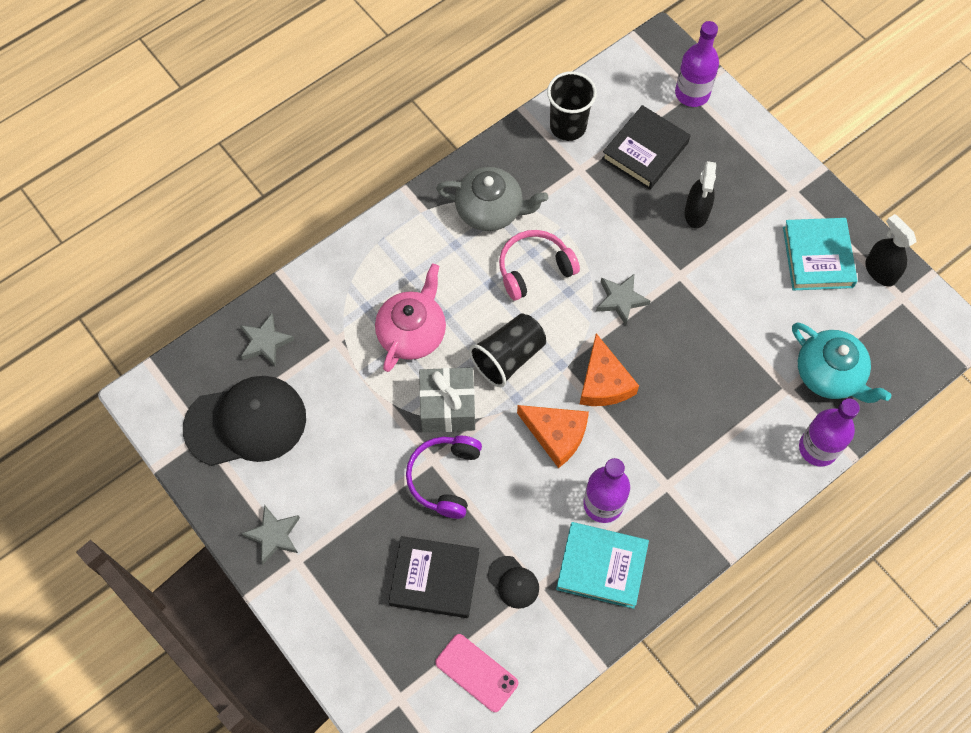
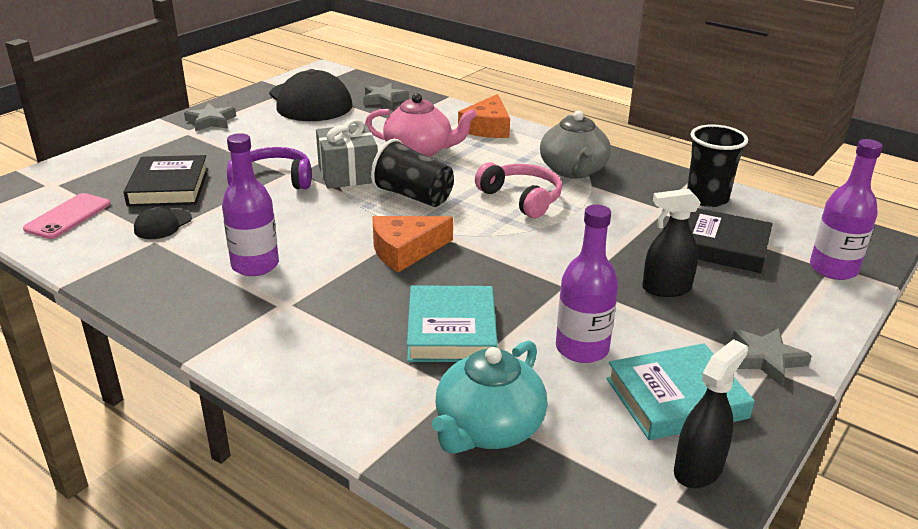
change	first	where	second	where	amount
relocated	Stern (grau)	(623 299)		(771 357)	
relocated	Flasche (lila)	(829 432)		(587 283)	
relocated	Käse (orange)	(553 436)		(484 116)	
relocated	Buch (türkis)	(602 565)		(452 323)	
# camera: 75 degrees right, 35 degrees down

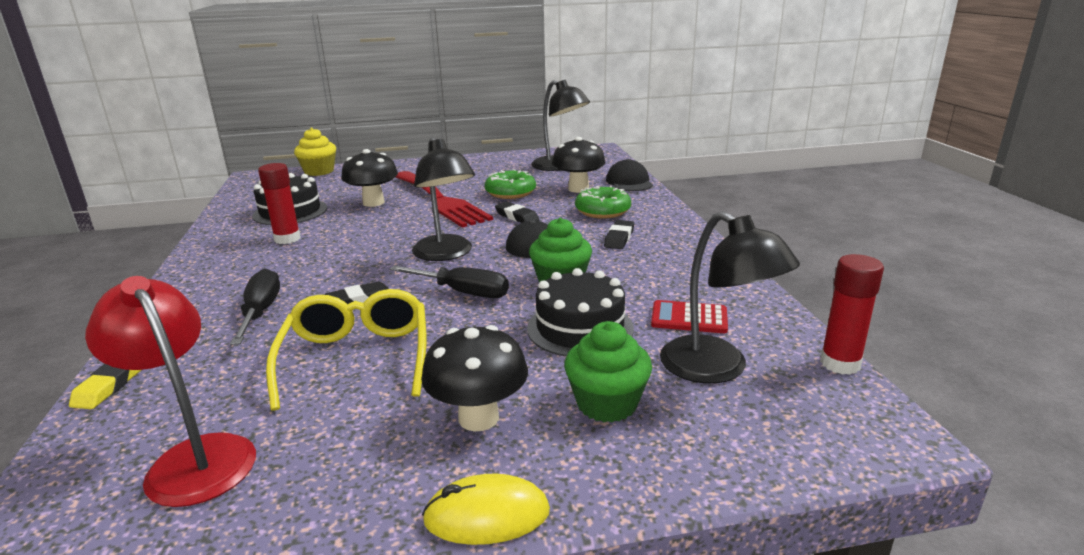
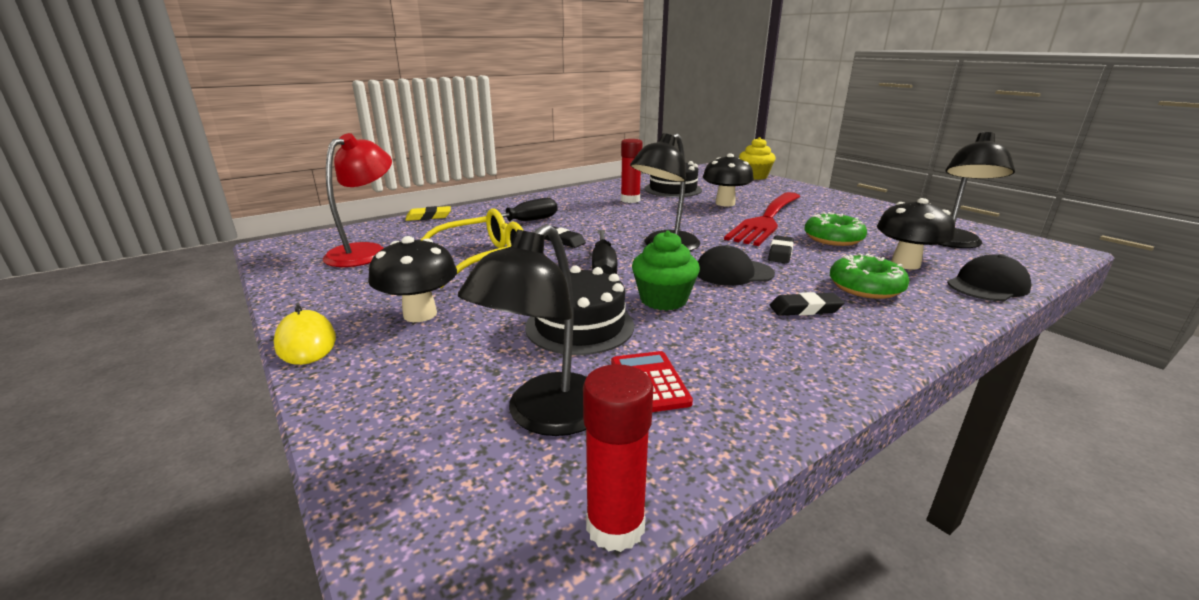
change	first	where	second	where	amount
missing	Muffin (grün)	(608 371)			
# camera: 65 degrees right, 0 degrees up

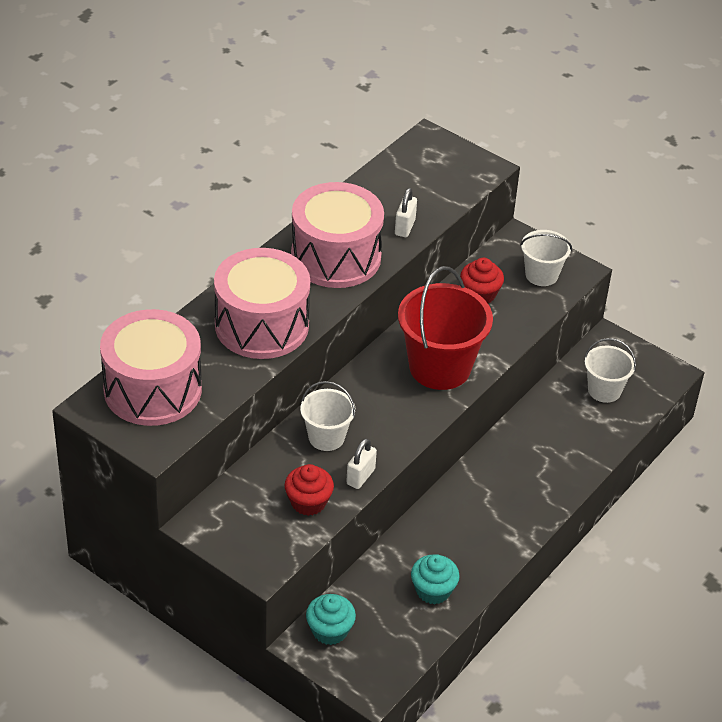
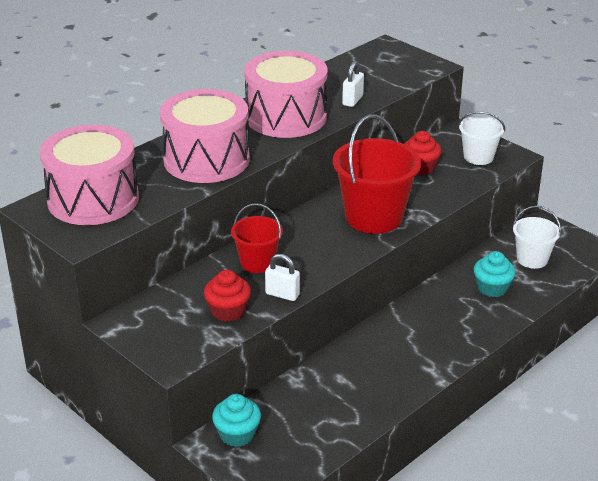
change	first	where	second	where	amount
colour	Eimer (weiß)	(328 416)	Eimer (rot)	(257 238)	
spun	Vorhängeschloss (weiß)	(361 463)		(282 277)	75 degrees clockwise
relocated	Muffin (türkis)	(435 579)		(494 274)	
# camera: 10 degrees right, 10 degrees down

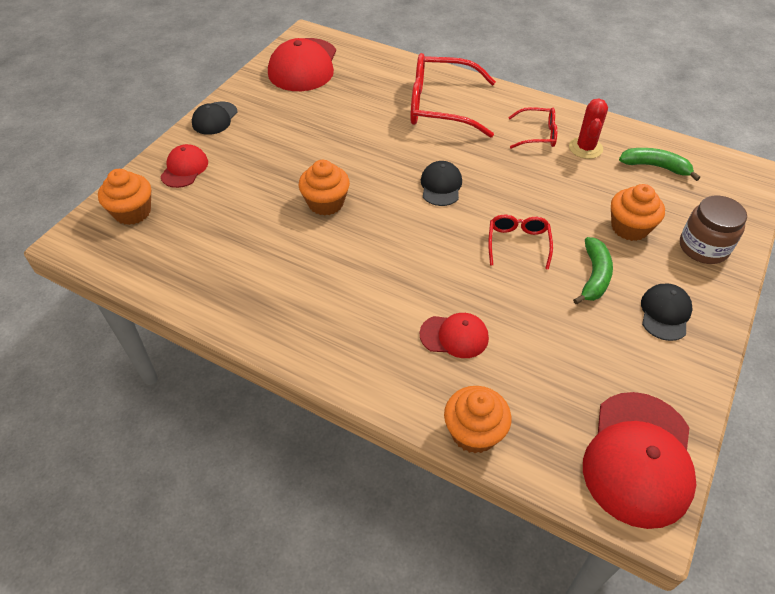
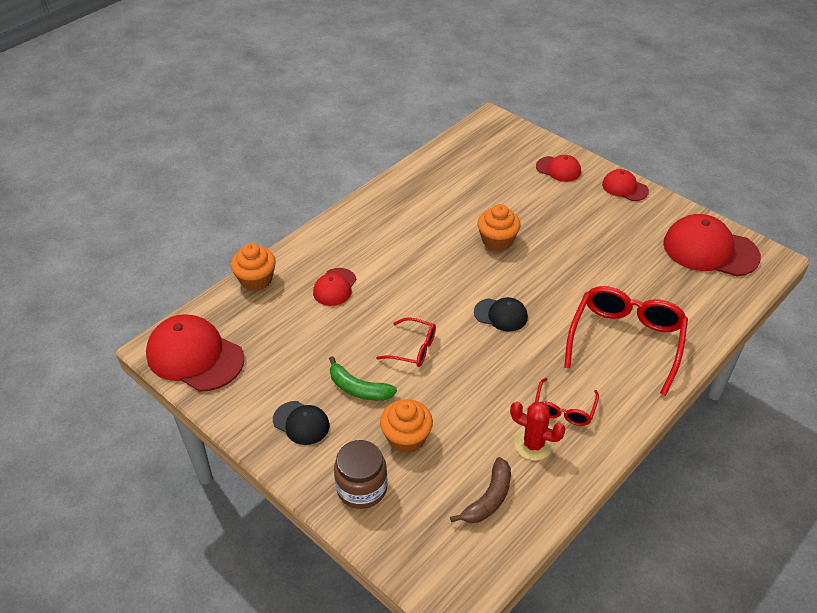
change	first	where	second	where	amount
colour	Kappe (schwarz)	(215 118)	Kappe (rot)	(625 185)	
colour	Banane (grün)	(659 164)	Banane (braun)	(480 490)	
missing	Muffin (orange)	(124 197)			
# camera: 105 degrees right, 5 degrees down

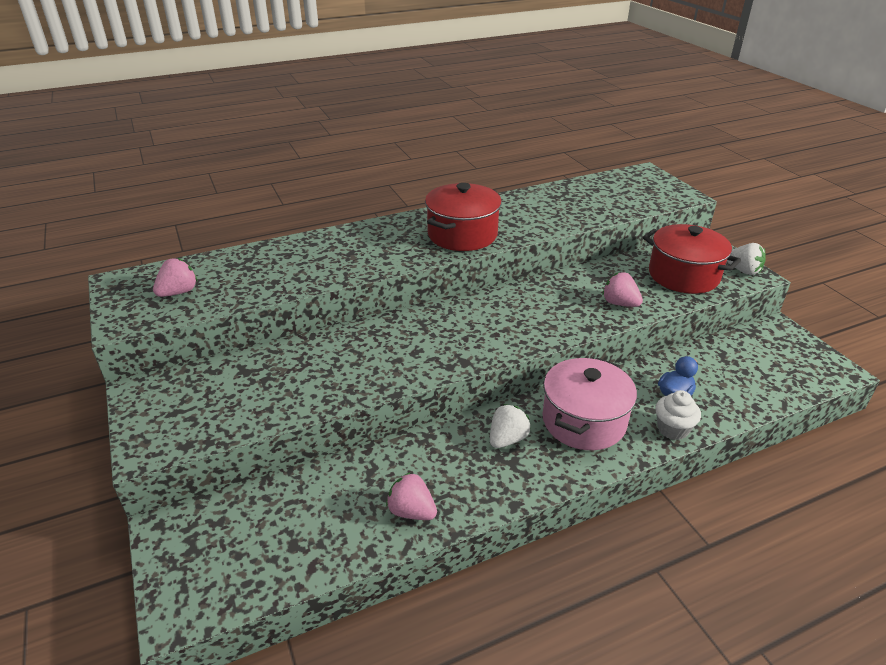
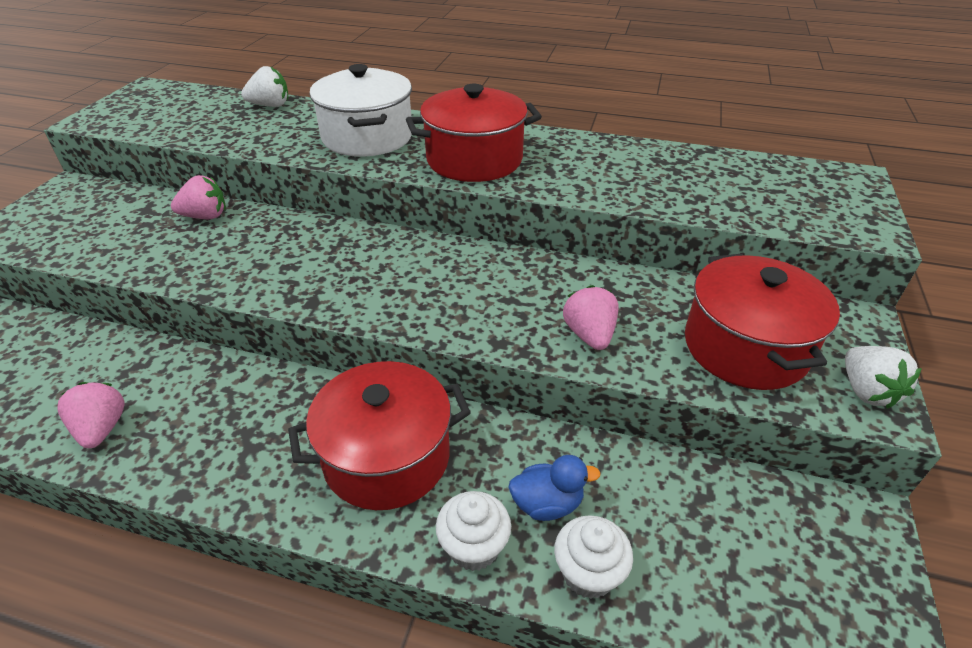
change	first	where	second	where	amount
relocated	Erdbeere (rosa)	(175 277)		(198 197)	
colour	Kochtopf (rosa)	(589 403)	Kochtopf (rot)	(379 435)	
relocated	Erdbeere (weiß)	(510 426)		(264 86)	
appeared			Kochtopf (weiß)	(361 110)	
appeared			Muffin (weiß)	(593 557)	
# camera: 40 degrees right, 5 degrees up

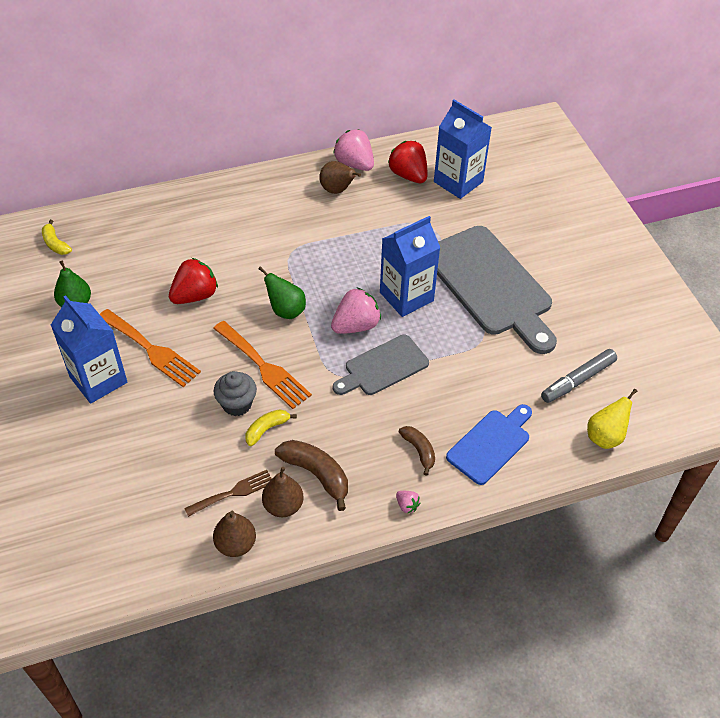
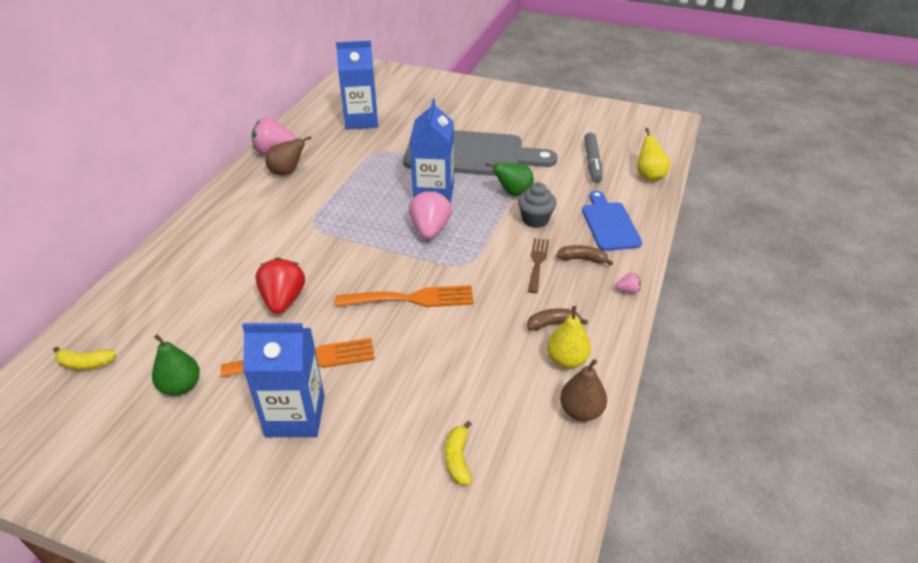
change	first	where	second	where	amount
missing	Erdbeere (rot)	(407 162)			
relocated	Birne (grün)	(282 292)		(510 179)	
missing	Schneidebrett (grau)	(381 365)			
relocated	Muffin (grau)	(235 393)		(537 205)	
relocated	Banane (gelb)	(271 427)		(458 453)	
size	Banane (braun)	(311 475)		(557 319)	x0.62
colour	Birne (braun)	(282 492)	Birne (gelb)	(569 337)	
relocated	Gabel (braun)	(228 493)		(538 265)	
# camera: 50 degrees left, 10 degrees down

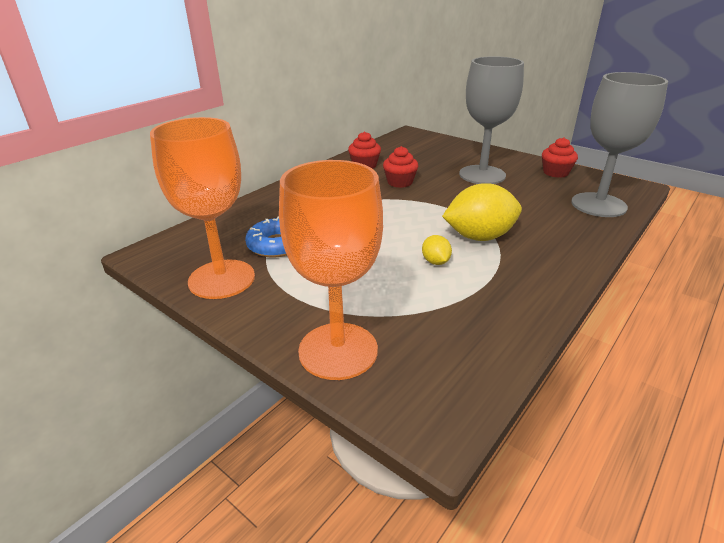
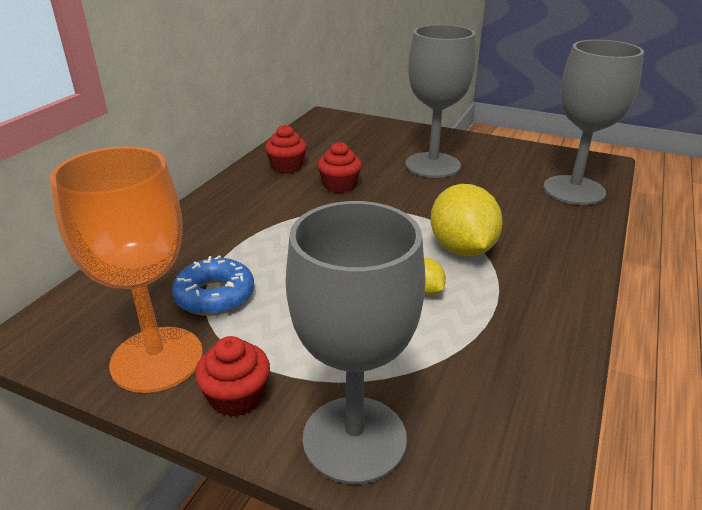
change	first	where	second	where	amount
relocated	Muffin (rot)	(560 157)		(232 376)	
colour	Kelch (orange)	(331 270)	Kelch (grau)	(356 343)	
spun	Zitrone (gelb)	(482 212)		(466 220)	75 degrees counterclockwise
# camera: 15 degrees left, 0 degrees up

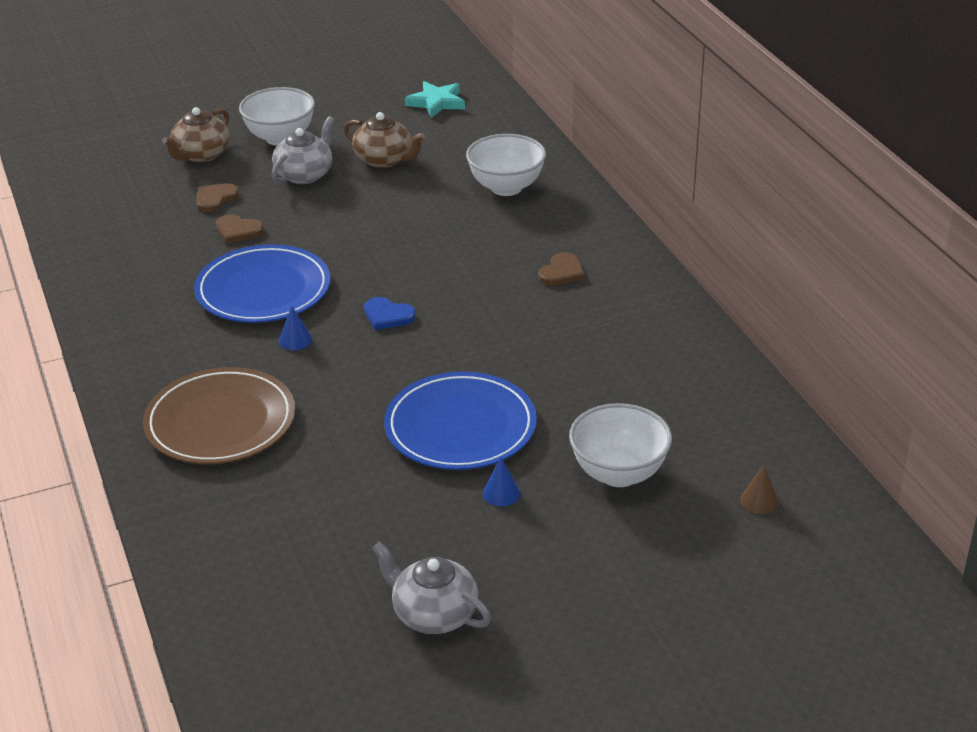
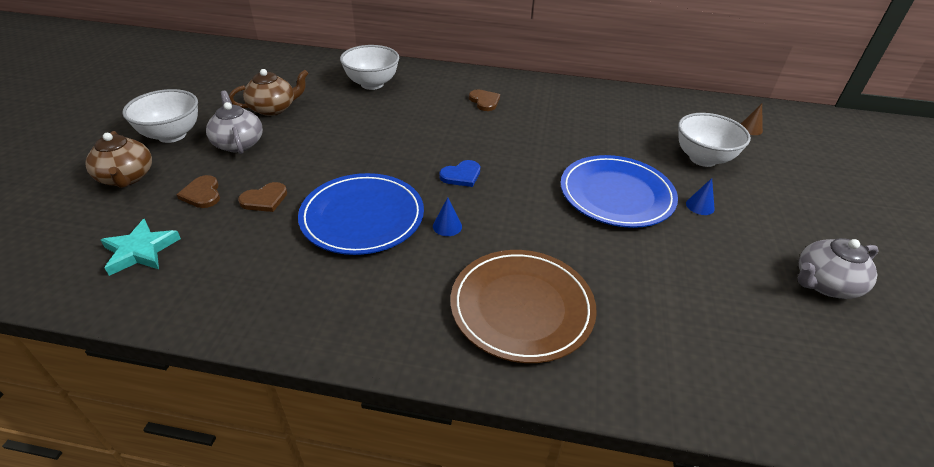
change	first	where	second	where	amount
relocated	Stern (türkis)	(435 99)		(141 247)	
# camera: 60 degrees left, 5 degrees up

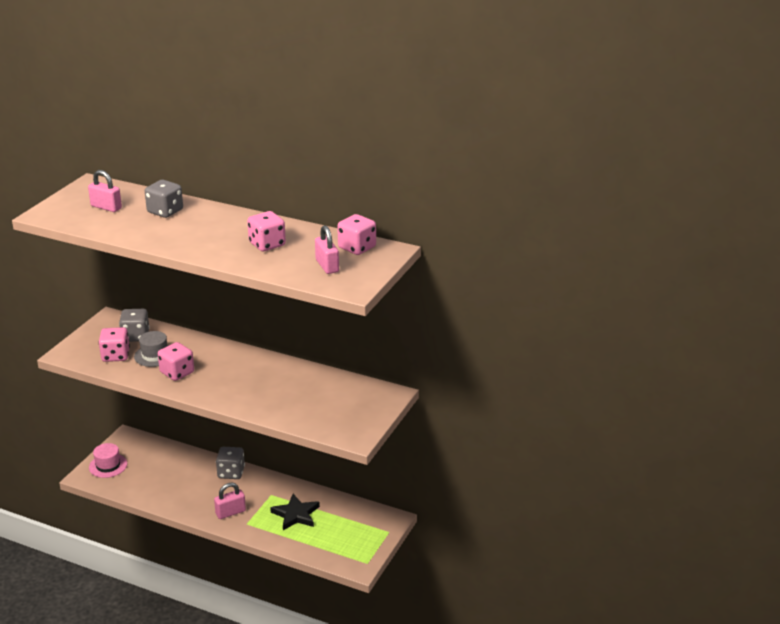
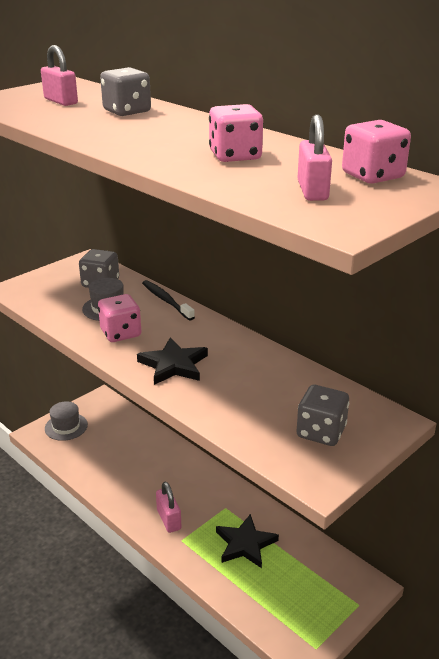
change	first	where	second	where	amount
missing	Spielwürfel (rosa)	(114 344)			
colour	Hut (rosa)	(108 460)	Hut (grau)	(66 421)	
relocated	Spielwürfel (grau)	(230 463)		(322 415)	
spun	Vorhängeschloss (rosa)	(230 500)		(168 507)	75 degrees clockwise
appeared			Zahnbürste (schwarz)	(168 300)	
appeared			Stern (schwarz)	(172 361)	
# camera: 20 degrees right, 0 degrees up

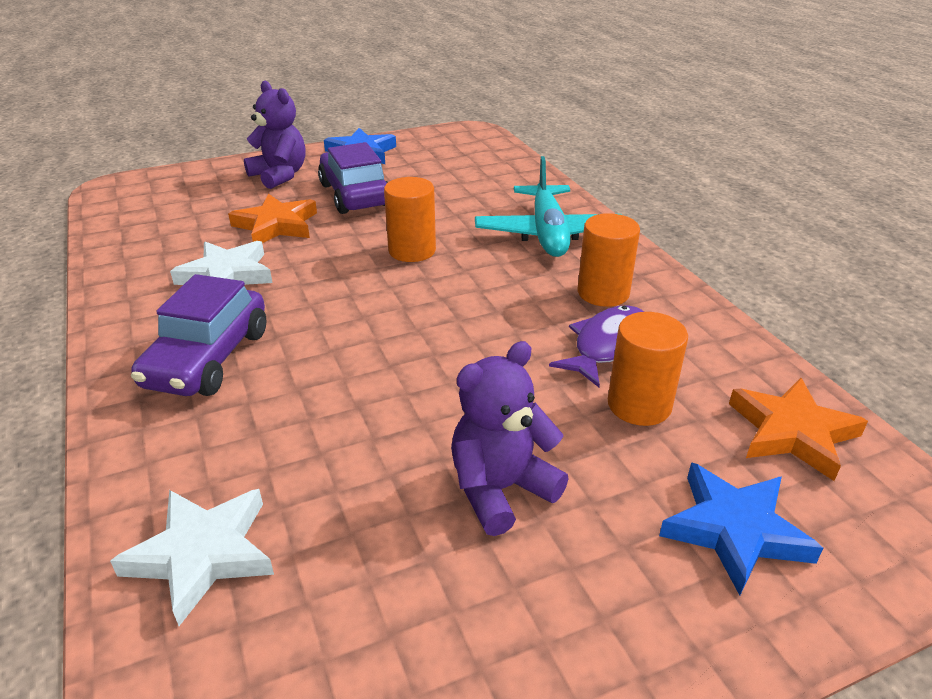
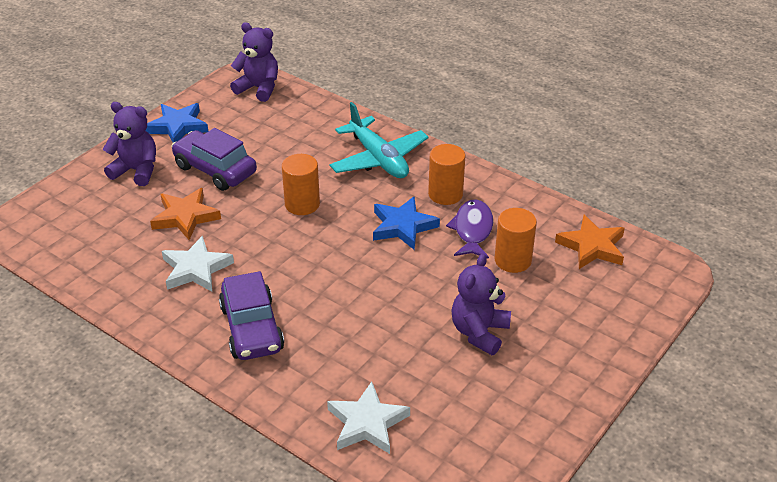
change	first	where	second	where	amount
relocated	Stern (blau)	(741 528)		(406 222)	
appeared			Teddybär (lila)	(254 62)	
# camera: 30 degrees left, 5 degrees up

